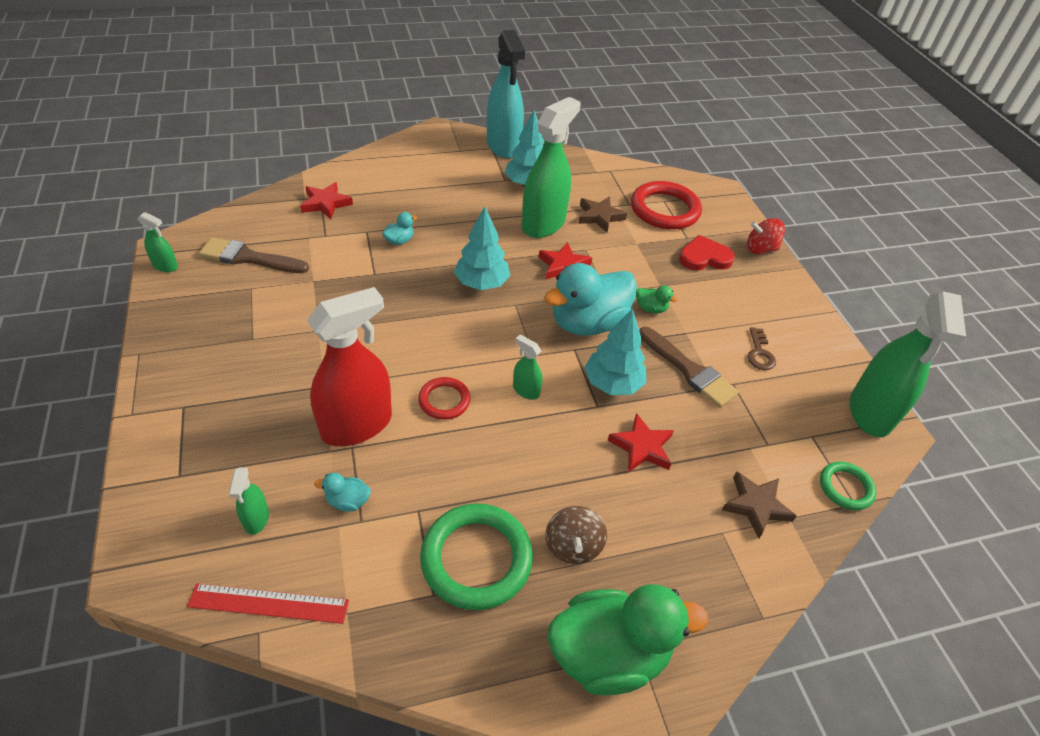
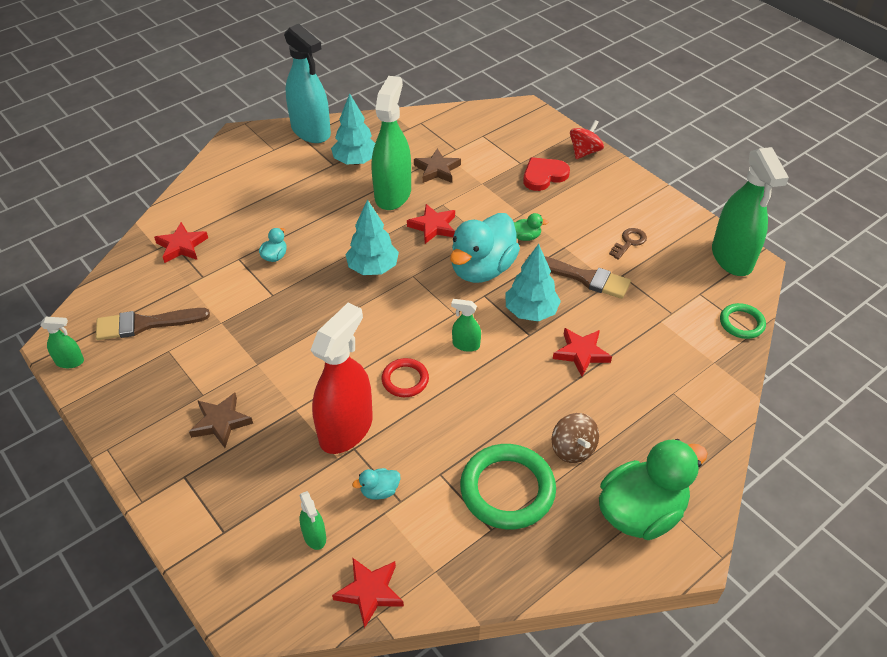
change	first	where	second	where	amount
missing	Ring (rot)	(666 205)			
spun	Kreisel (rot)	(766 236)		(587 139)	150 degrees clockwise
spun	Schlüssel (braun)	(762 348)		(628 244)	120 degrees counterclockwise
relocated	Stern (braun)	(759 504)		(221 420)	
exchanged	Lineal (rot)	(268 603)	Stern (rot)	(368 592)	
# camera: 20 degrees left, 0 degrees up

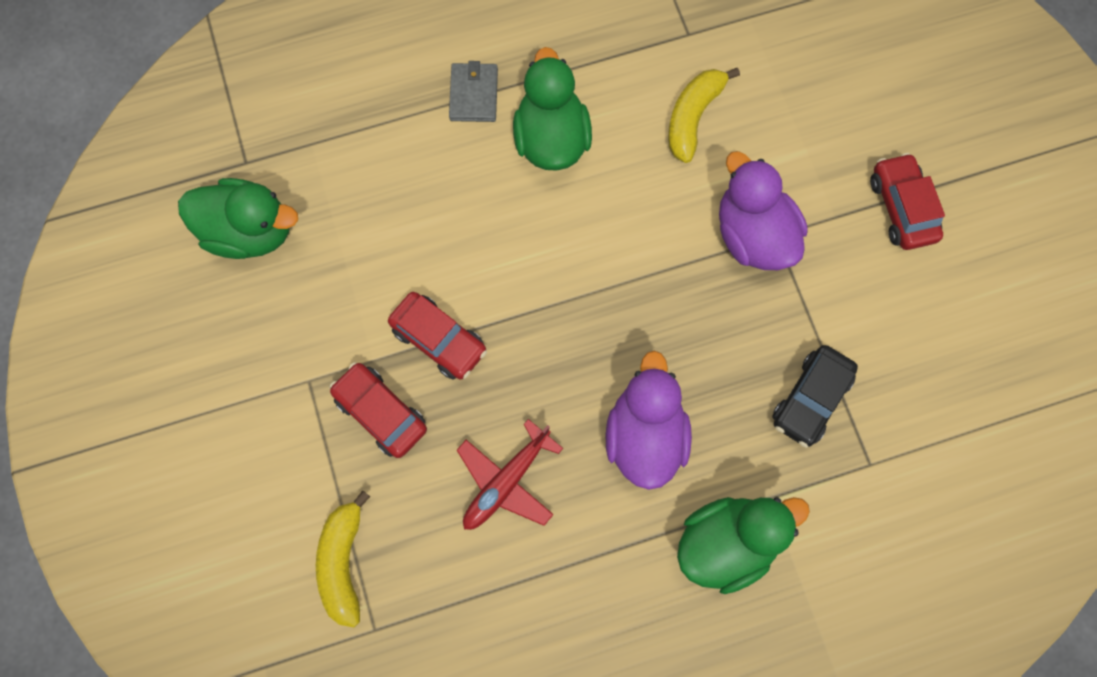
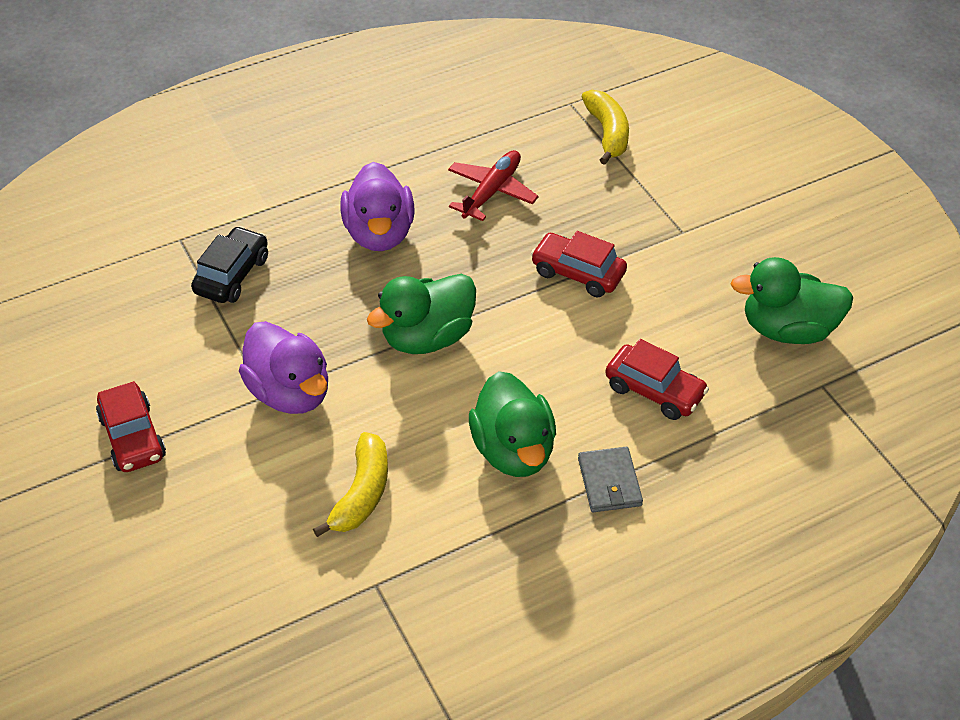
change	first	where	second	where	amount
relocated	Auto (rot)	(378 410)		(657 379)	
relocated	Ente (grün)	(743 545)		(421 314)	
# camera: 170 degrees right, 25 degrees down

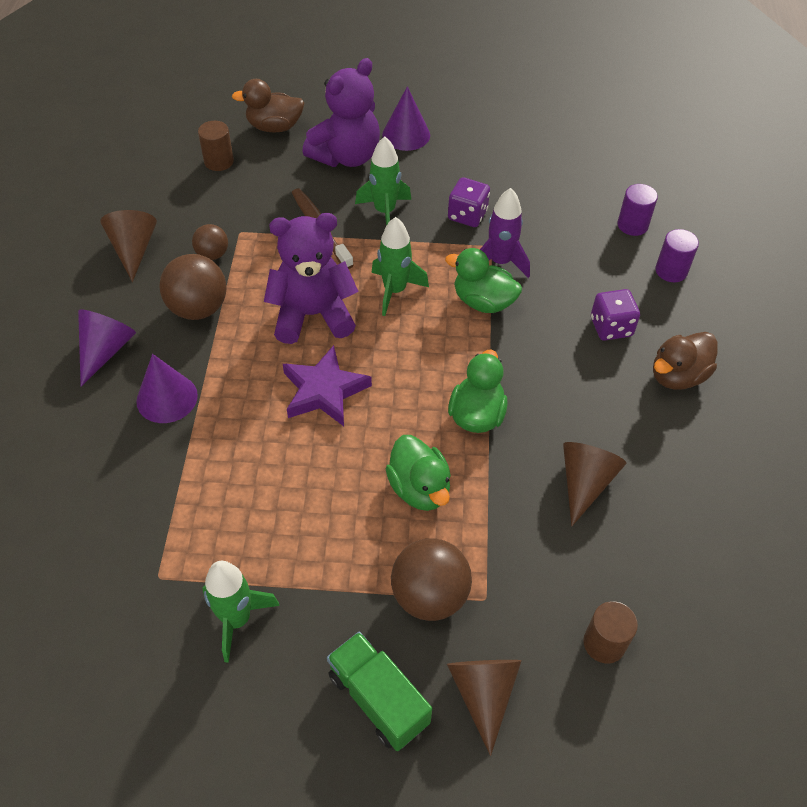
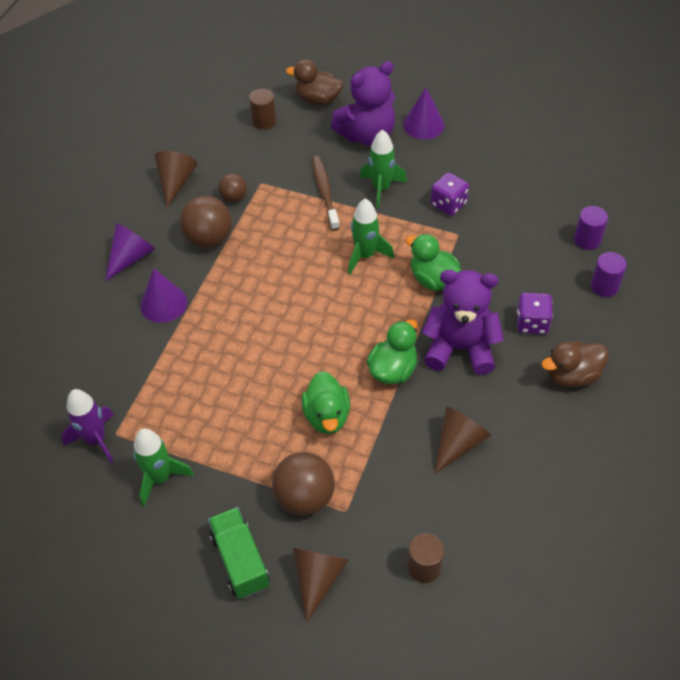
change	first	where	second	where	amount
relocated	Rakete (lila)	(505 233)		(88 426)	
relocated	Teddybär (lila)	(311 278)		(463 322)	
missing	Stern (lila)	(327 385)			
# camera: 20 degrees right, 0 degrees up

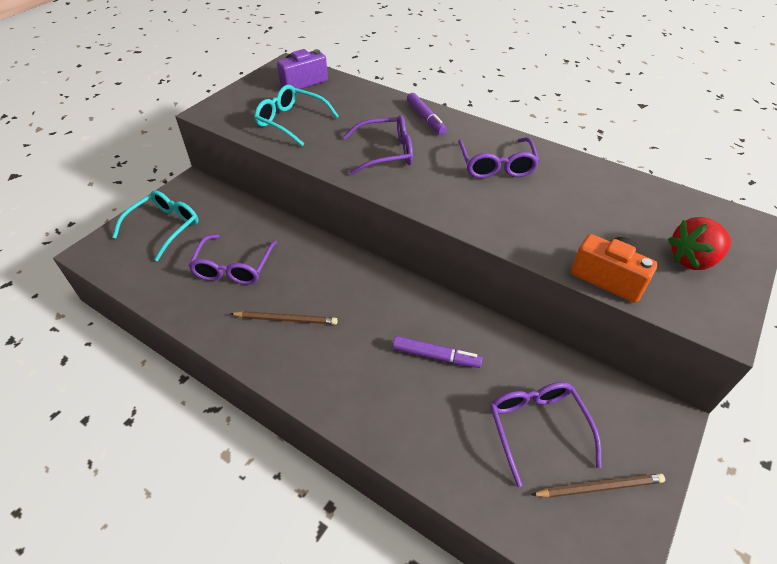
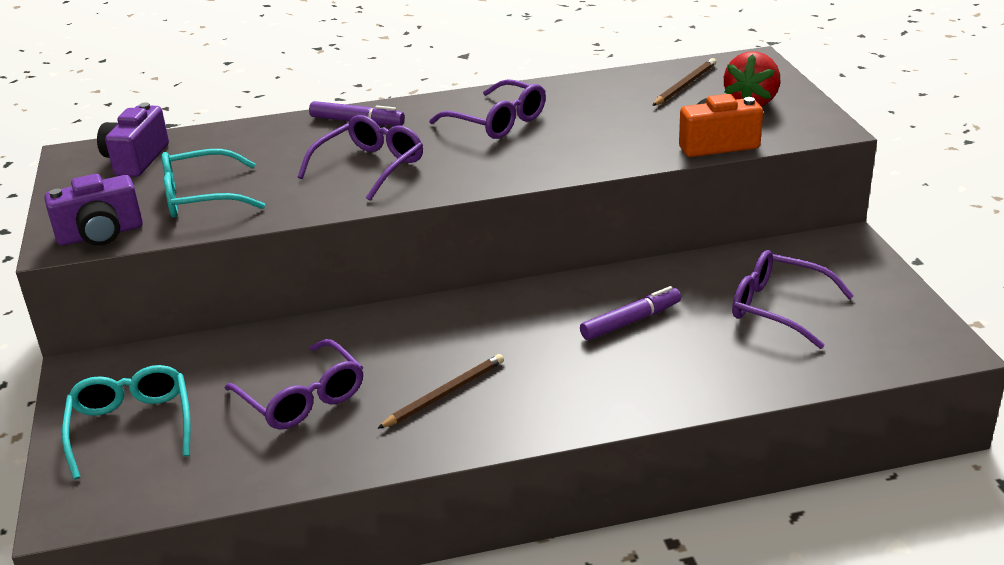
change	first	where	second	where	amount
relocated	Bleistift (braun)	(598 485)		(684 82)	
appeared			Kamera (lila)	(93 210)	
# camera: 45 degrees left, 15 degrees down

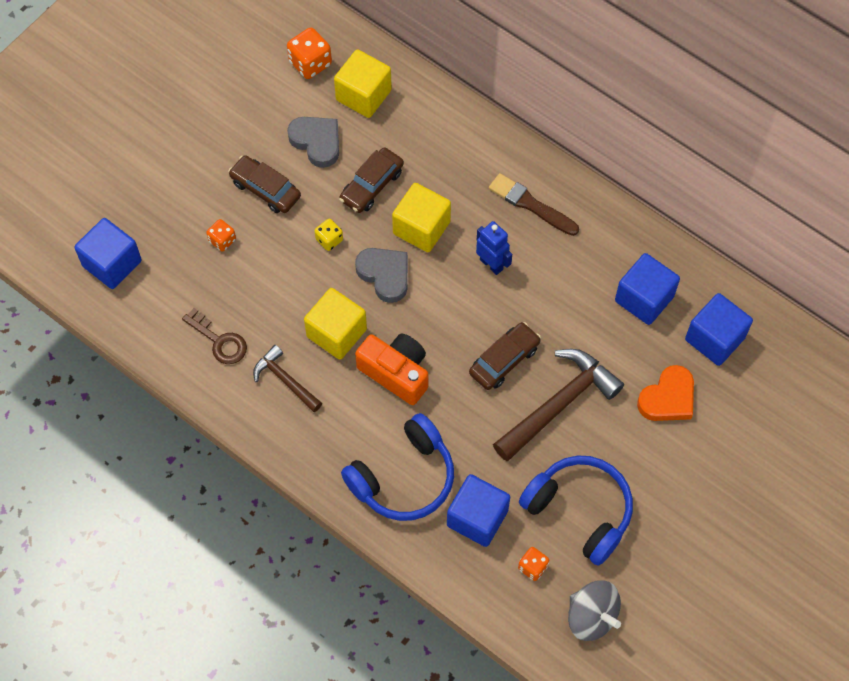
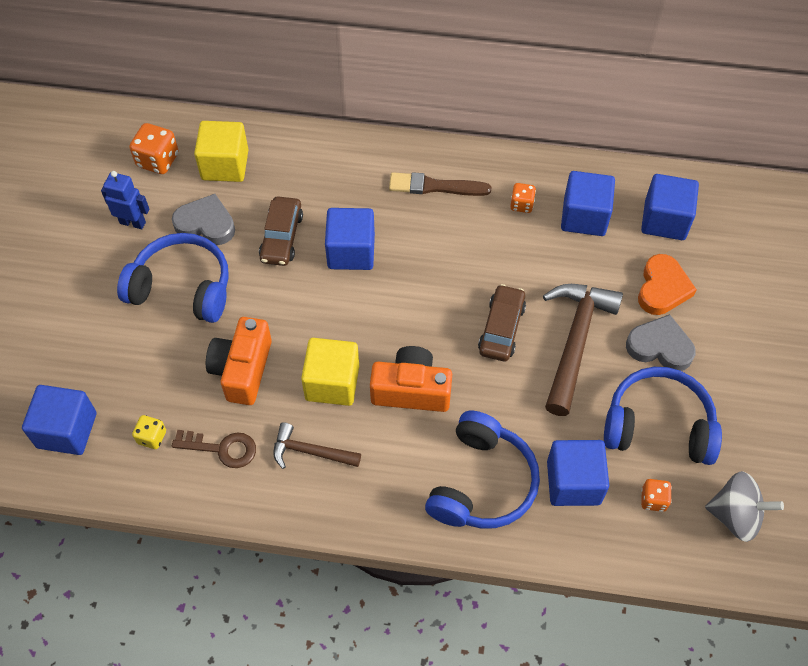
change	first	where	second	where	amount
exchanged	Auto (braun)	(264 184)	Kopfhörer (blau)	(173 278)	
colour	Kubus (gelb)	(421 217)	Kubus (blau)	(350 239)	
relocated	Spielwürfel (orange)	(221 235)		(523 198)	
relocated	Spielwürfel (gelb)	(329 235)		(149 432)	
relocated	Roboter (blau)	(494 248)		(125 200)	
relocated	Herz (grau)	(381 275)		(661 342)	
appeared			Kamera (orange)	(239 361)	
# camera: 30 degrees left, 5 degrees down

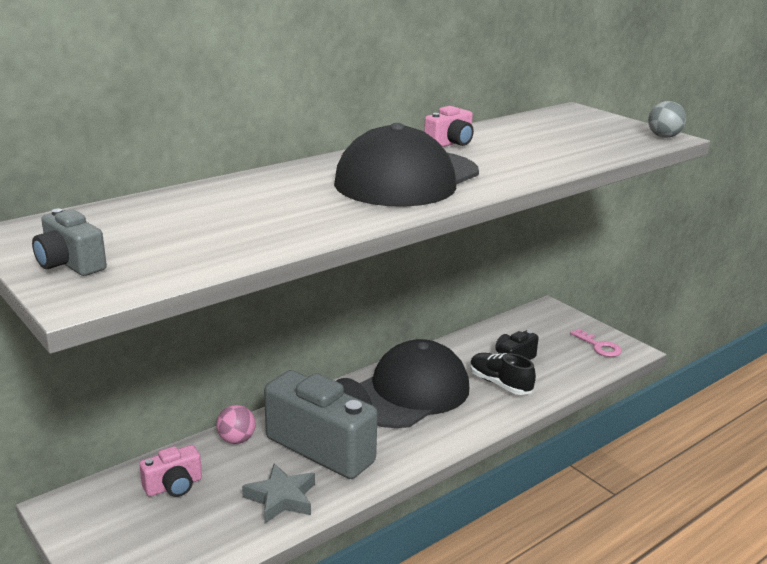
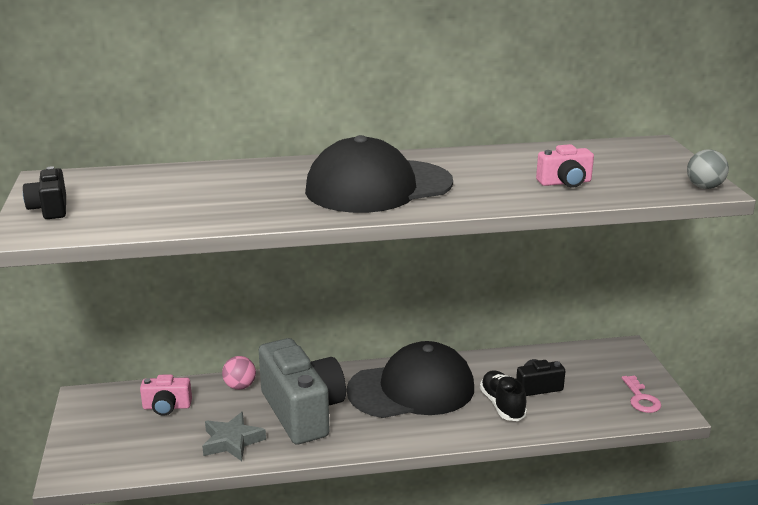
change	first	where	second	where	amount
relocated	Kamera (rosa)	(449 126)		(565 166)	
colour	Kamera (grau)	(69 242)	Kamera (schwarz)	(44 192)	
# camera: 30 degrees right, 0 degrees up

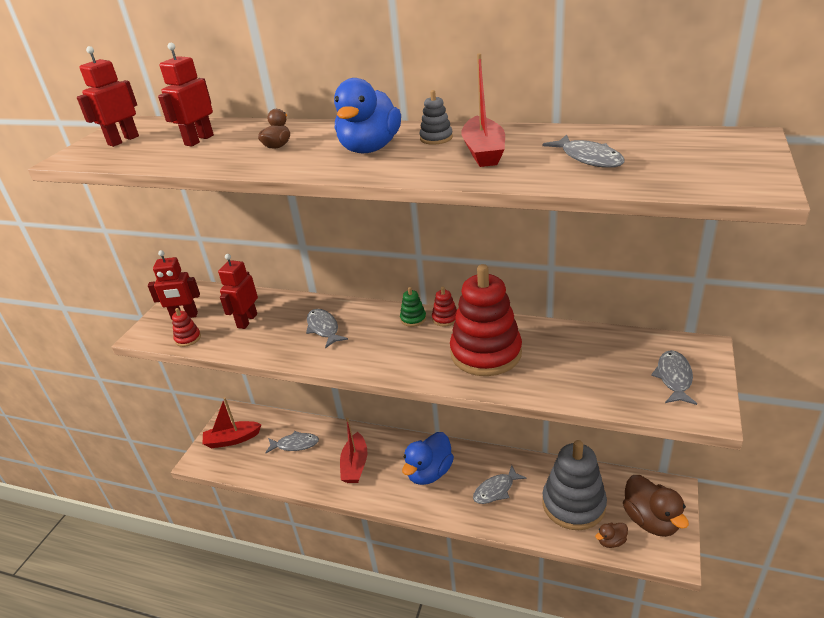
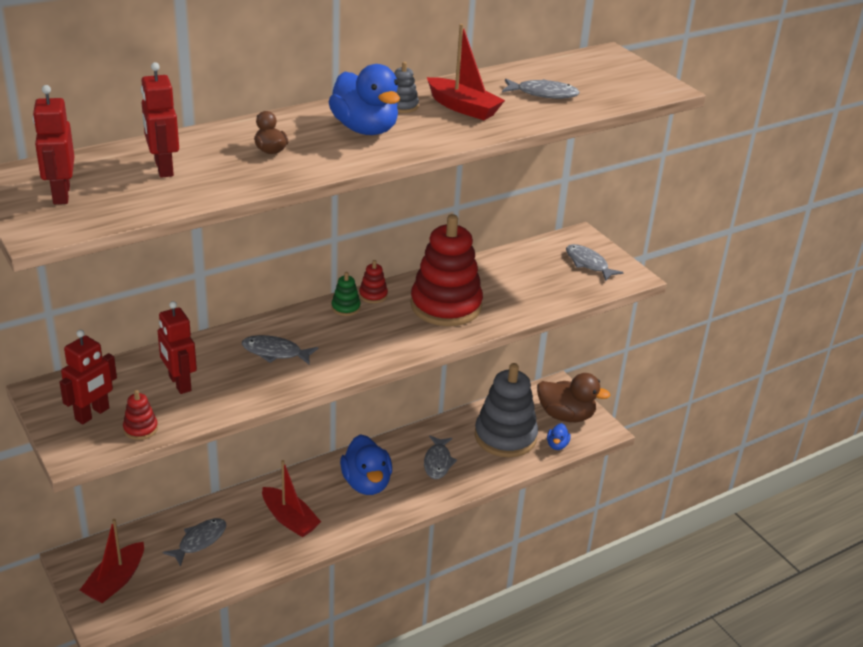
change	first	where	second	where	amount
colour	Ente (braun)	(611 535)	Ente (blau)	(559 436)	
# camera: 55 degrees left, 0 degrees up

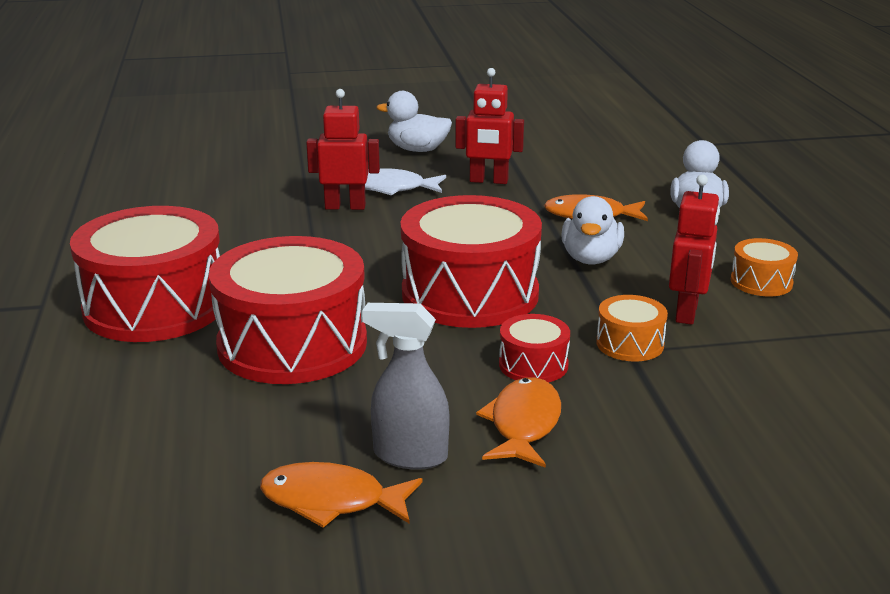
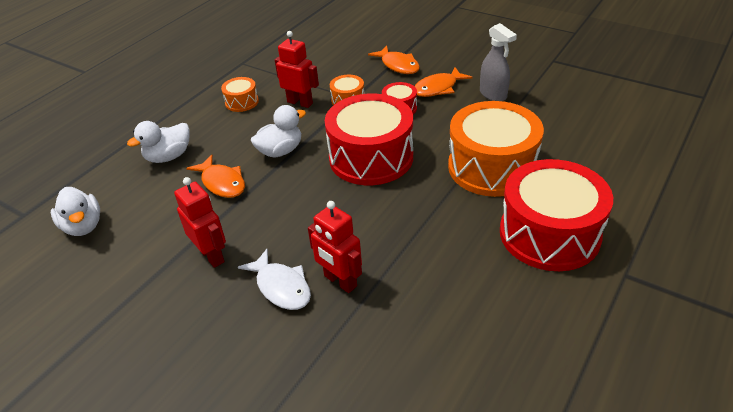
change	first	where	second	where	amount
relocated	Ente (weiß)	(414 121)		(75 211)	
spun	Roboter (rot)	(694 250)		(297 69)	60 degrees clockwise
colour	Trommel (rot)	(288 310)	Trommel (orange)	(496 149)	
relocated	Fisch (orange)	(341 495)		(394 60)	
# camera: 135 degrees left, 15 degrees up

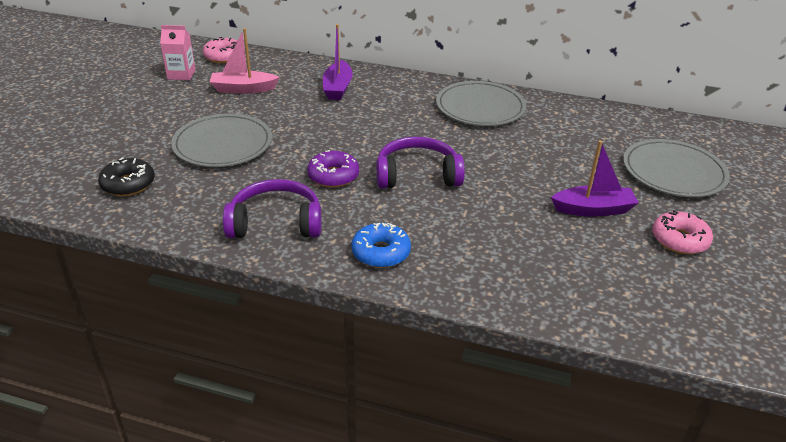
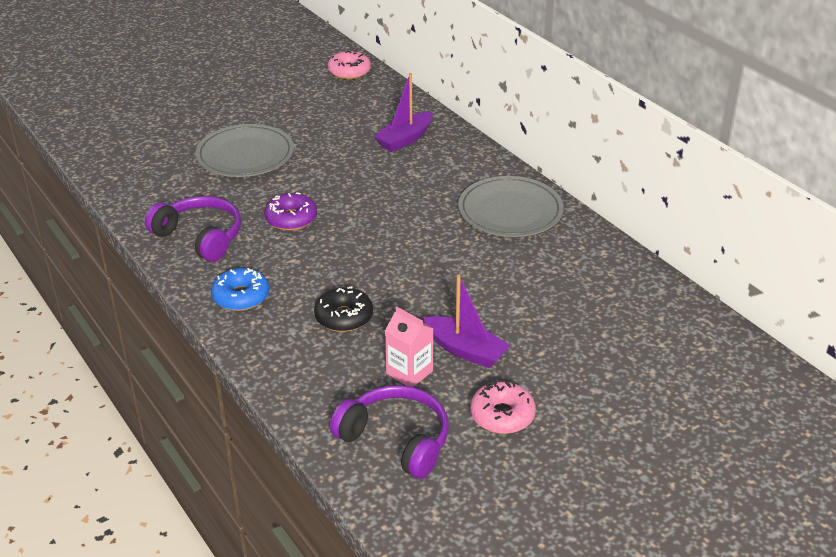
change	first	where	second	where	amount
relocated	Getränkekarton (rosa)	(178 52)		(409 346)	
missing	Boot (rosa)	(245 61)			
relocated	Kopfhörer (lila)	(420 163)		(389 432)	
missing	Teller (grau)	(676 168)			
relocated	Donut (schwarz)	(126 176)		(343 309)	
# camera: 40 degrees right, 0 degrees up

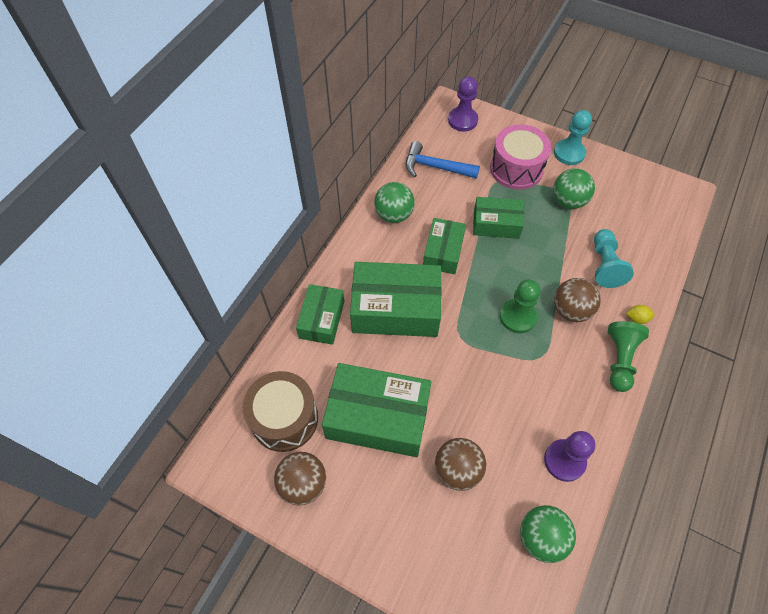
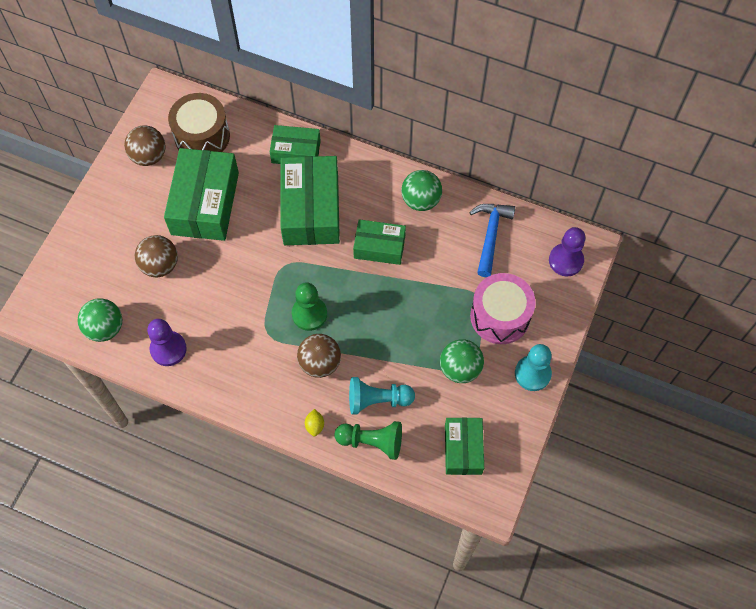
change	first	where	second	where	amount
relocated	Schachtel (grün)	(498 218)		(464 446)	
relocated	Bauer (grün)	(628 356)		(368 440)	
# camera: 85 degrees right, 5 degrees up

